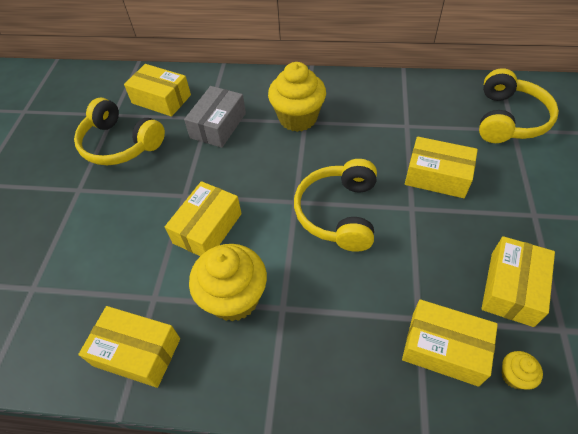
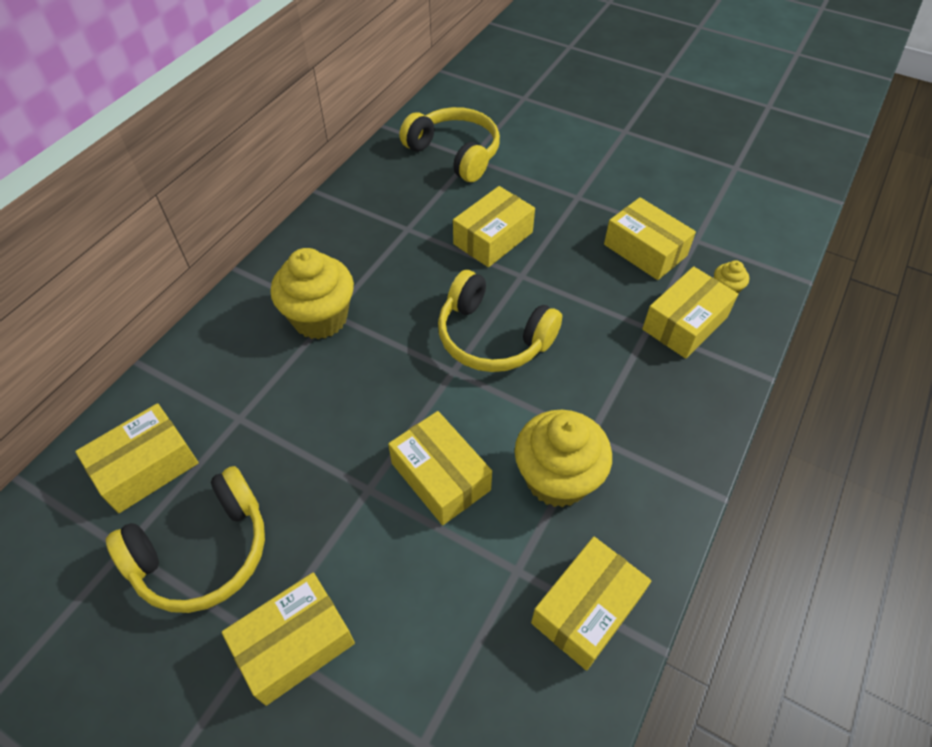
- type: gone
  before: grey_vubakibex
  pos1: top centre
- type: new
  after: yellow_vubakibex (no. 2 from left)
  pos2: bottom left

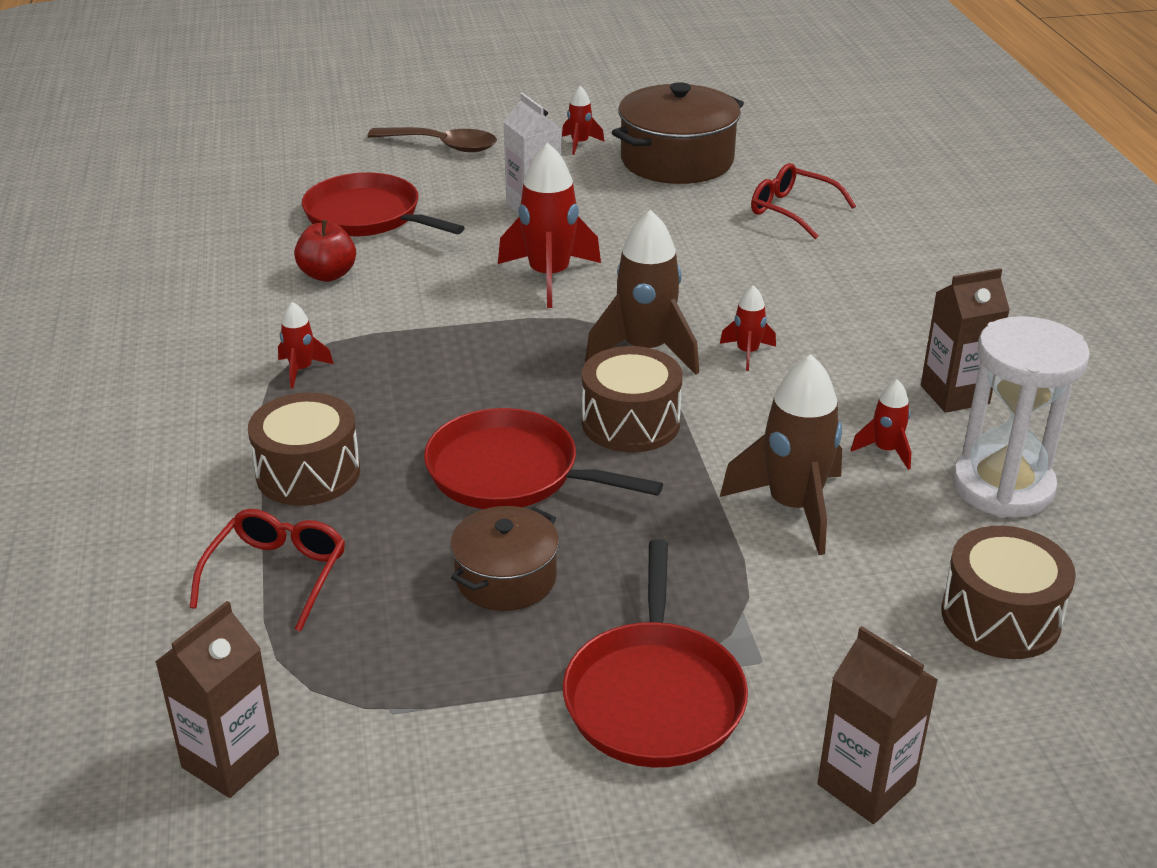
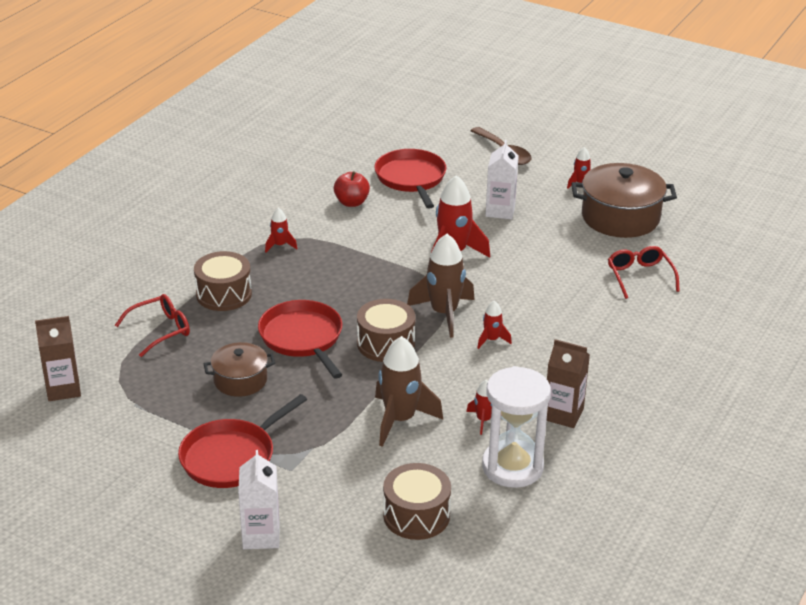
- type: repainted
  before: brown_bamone (no. 2 from left)
  after: white_bamone (no. 1 from left)
  pos1: bottom right
  pos2: bottom left

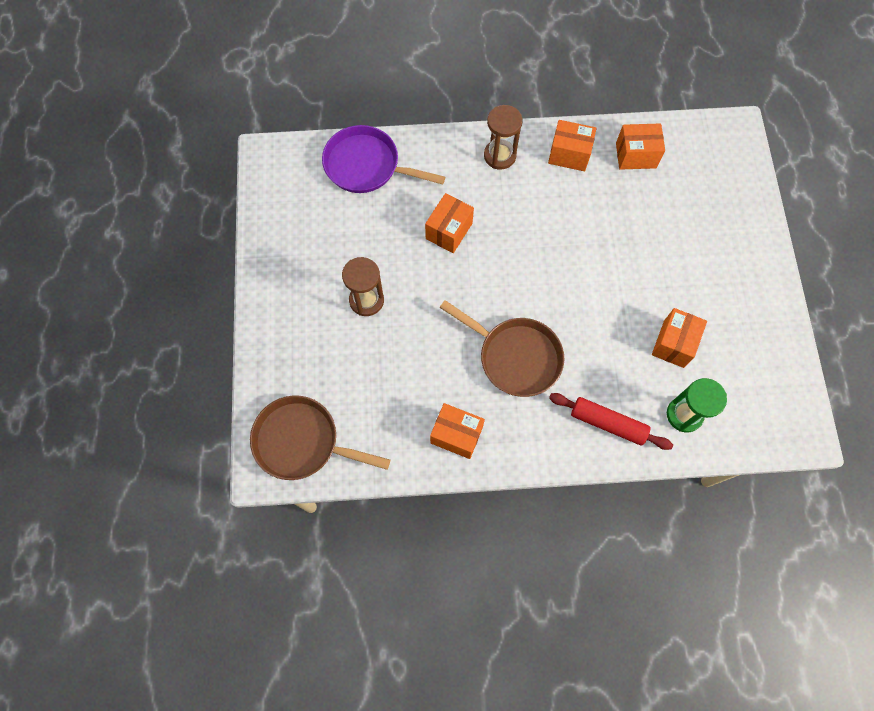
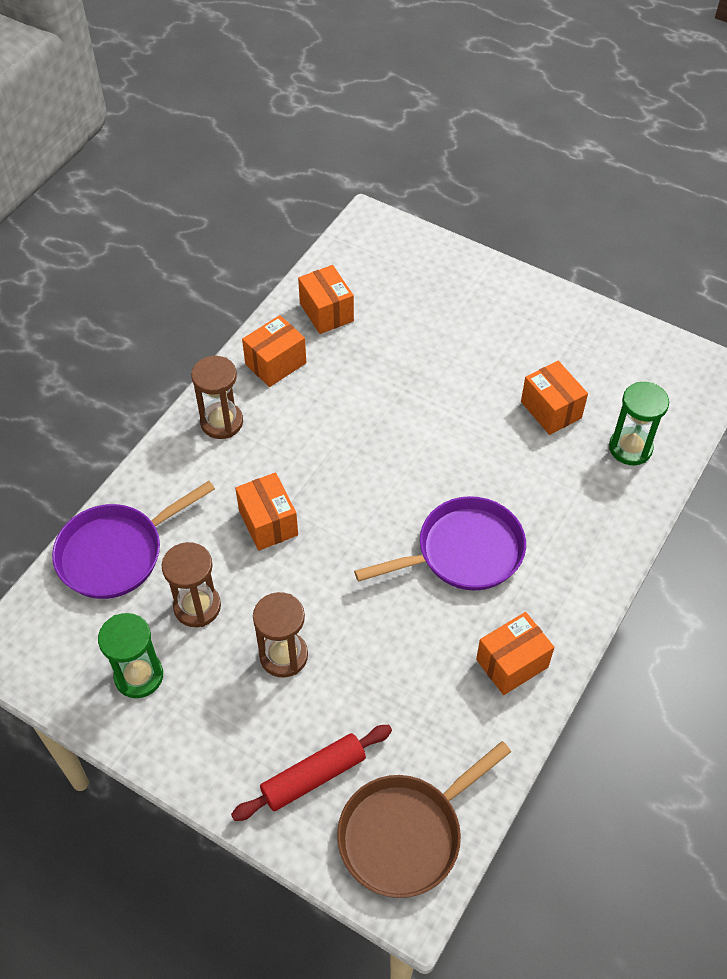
- type: new
  after: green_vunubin (no. 1 from left)
  pos2: bottom left
- type: new
  after: brown_vunubin (no. 1 from left)
  pos2: middle left
- type: shifted
  before: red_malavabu
  pos1: middle right
  pos2: bottom centre
- type: repainted
  before: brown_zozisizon (no. 2 from left)
  after: purple_zozisizon (no. 2 from left)
  pos1: centre
  pos2: centre
- type: rotated
  before: orange_vubakibex (no. 4 from left in the first image)
  pos1: top right
  pos2: top centre
  turn: -60

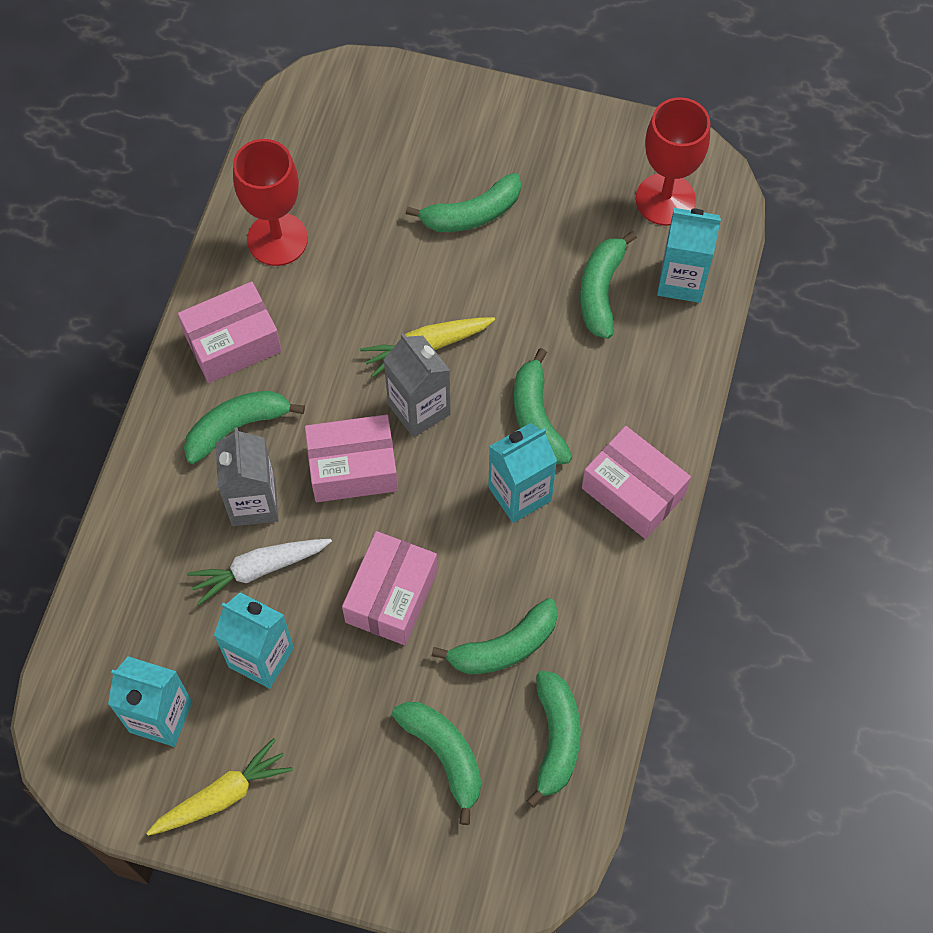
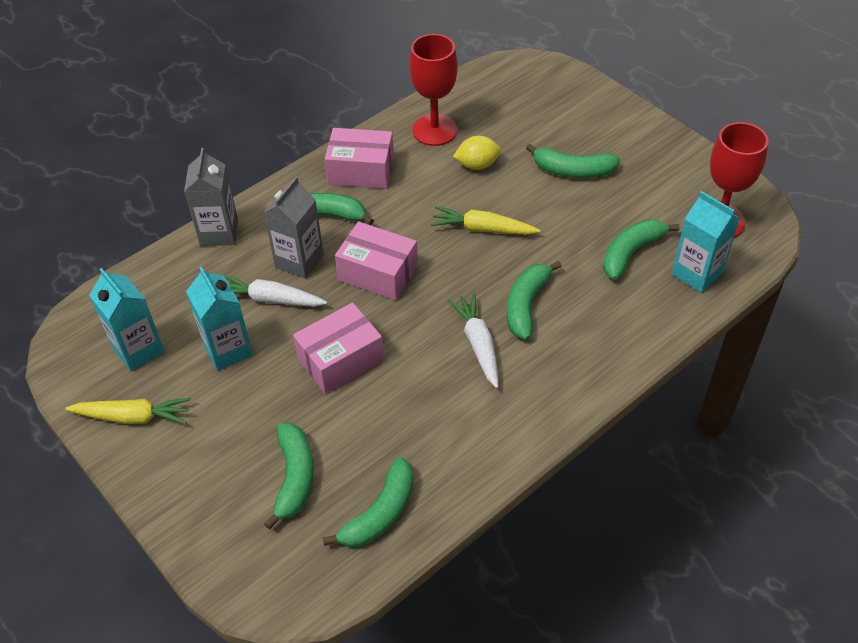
- type: gone
  before: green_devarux (no. 4 from left)
  pos1: bottom centre
- type: gone
  before: pink_vubakibex (no. 4 from left)
  pos1: middle right
- type: new
  after: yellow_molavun
  pos2: top centre
- type: shifted
  before: grey_bamone (no. 2 from left in the first image)
  after: grey_bamone (no. 1 from left)
  pos1: centre
  pos2: top left
- type: swapped
  before: turquoise_bamone (no. 3 from left)
  after: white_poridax (no. 2 from left)
  pos1: centre
  pos2: centre

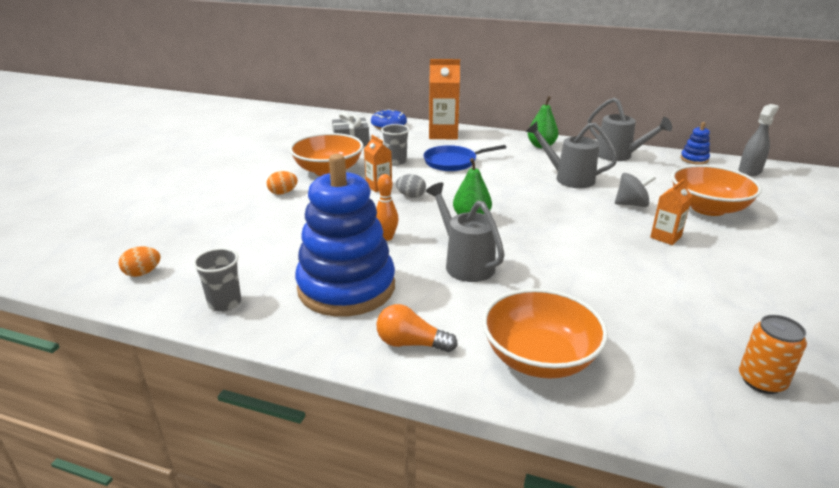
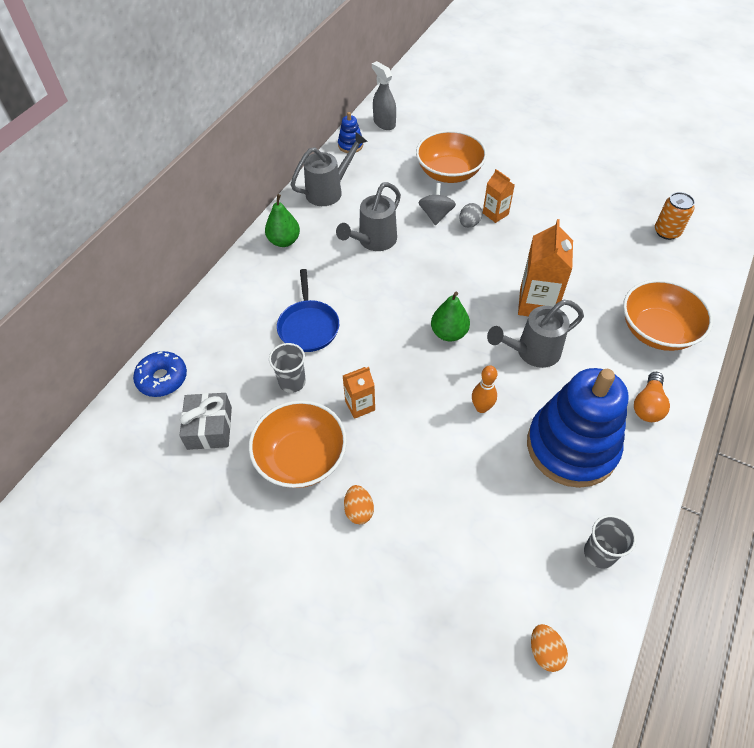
- type: shifted
  before: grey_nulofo
  pos1: centre
  pos2: top centre
- type: shifted
  before: orange_bamone (no. 2 from left in the first image)
  after: orange_bamone (no. 3 from left)
  pos1: top centre
  pos2: middle right

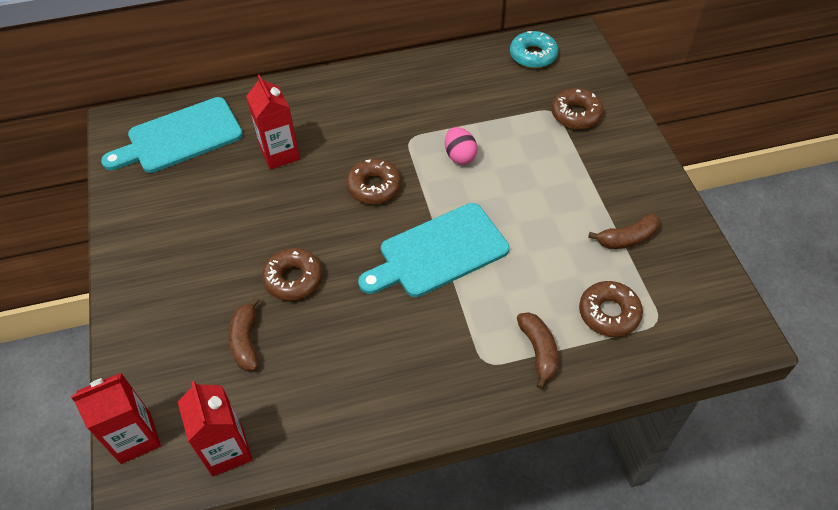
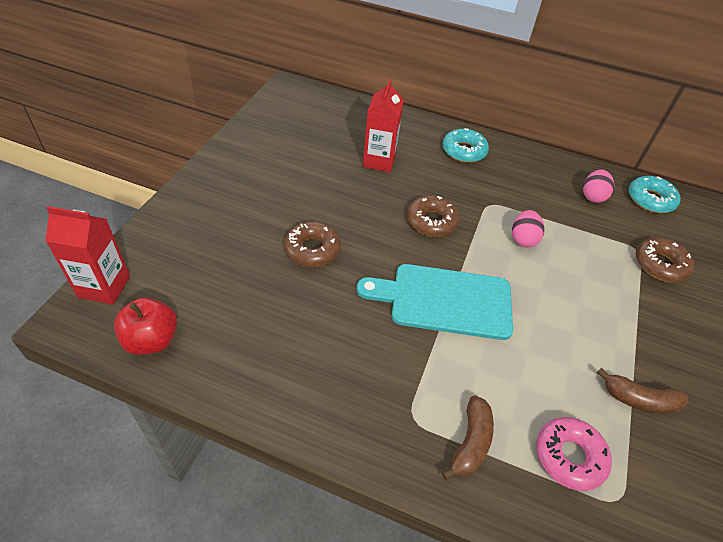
- type: gone
  before: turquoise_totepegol (no. 1 from left)
  pos1: top left
- type: gone
  before: brown_devarux (no. 1 from left)
  pos1: middle left
- type: new
  after: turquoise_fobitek (no. 1 from left)
  pos2: top centre
- type: new
  after: pink_nulofo (no. 2 from left)
  pos2: middle right
- type: swapped
  before: red_bamone (no. 2 from left)
  after: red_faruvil
  pos1: bottom left
  pos2: middle left
- type: repainted
  before: brown_fobitek (no. 4 from left)
  after: pink_fobitek
  pos1: middle right
  pos2: bottom right

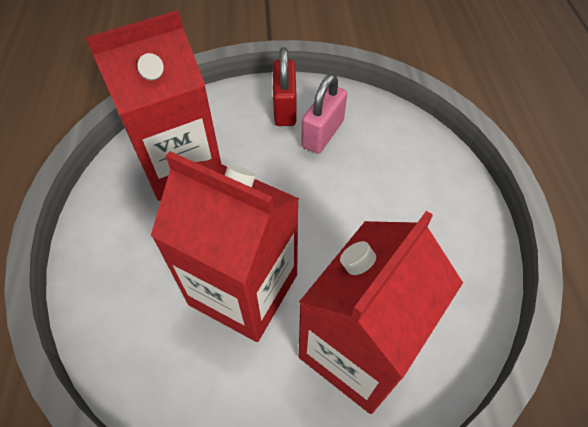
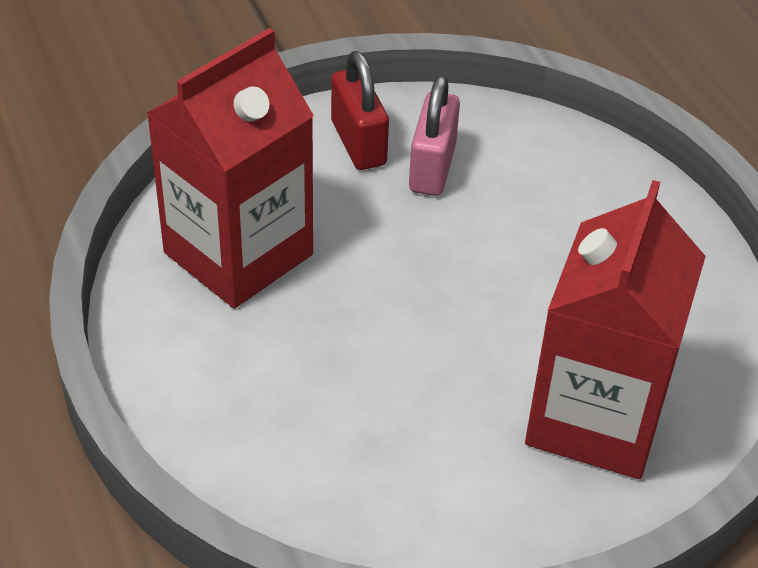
- type: gone
  before: red_bamone (no. 2 from left)
  pos1: centre

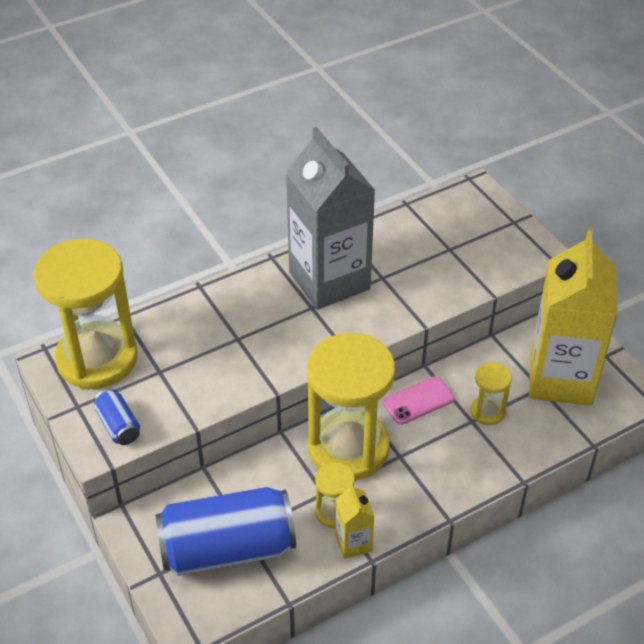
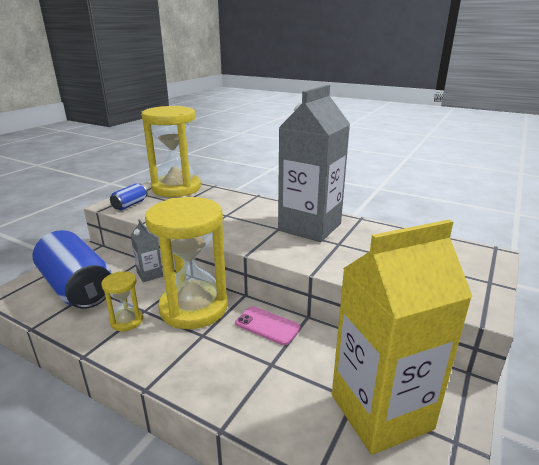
- type: gone
  before: yellow_bamone (no. 1 from left)
  pos1: bottom centre
- type: gone
  before: yellow_vunubin (no. 4 from left)
  pos1: middle right
- type: new
  after: grey_bamone (no. 1 from left)
  pos2: middle left

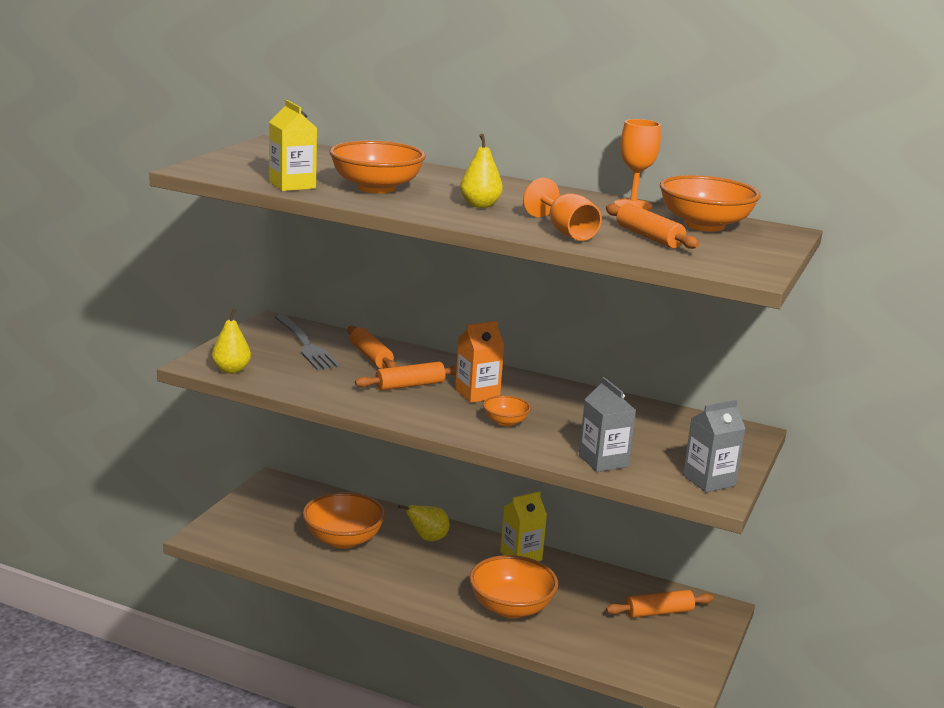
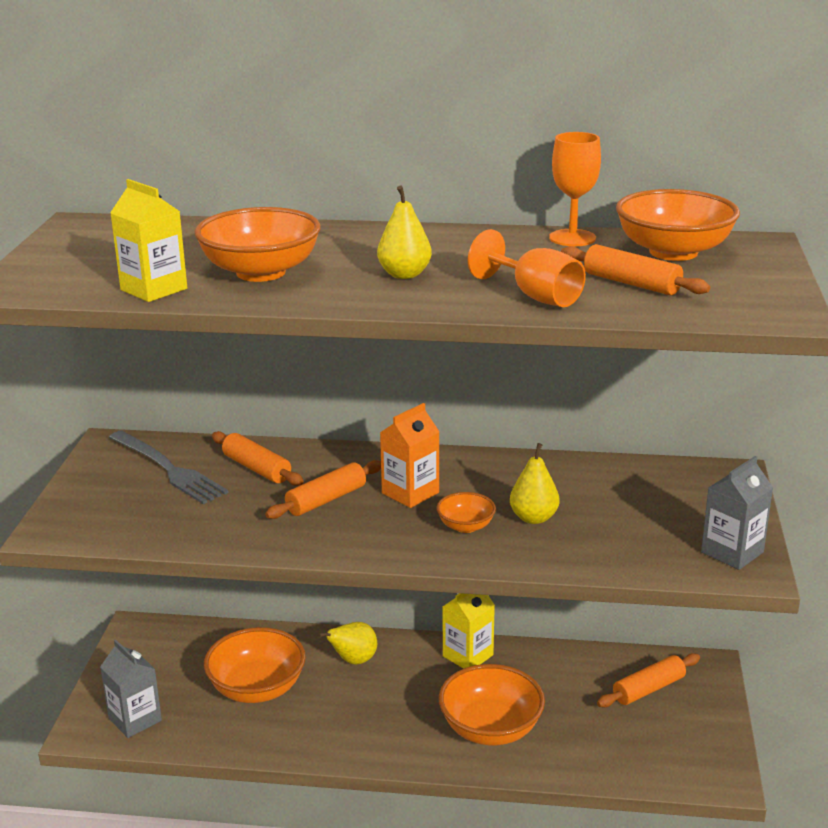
- type: shifted
  before: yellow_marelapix (no. 1 from left in the first image)
  after: yellow_marelapix (no. 3 from left)
  pos1: middle left
  pos2: centre
- type: shifted
  before: grey_bamone (no. 1 from left)
  pos1: centre
  pos2: bottom left

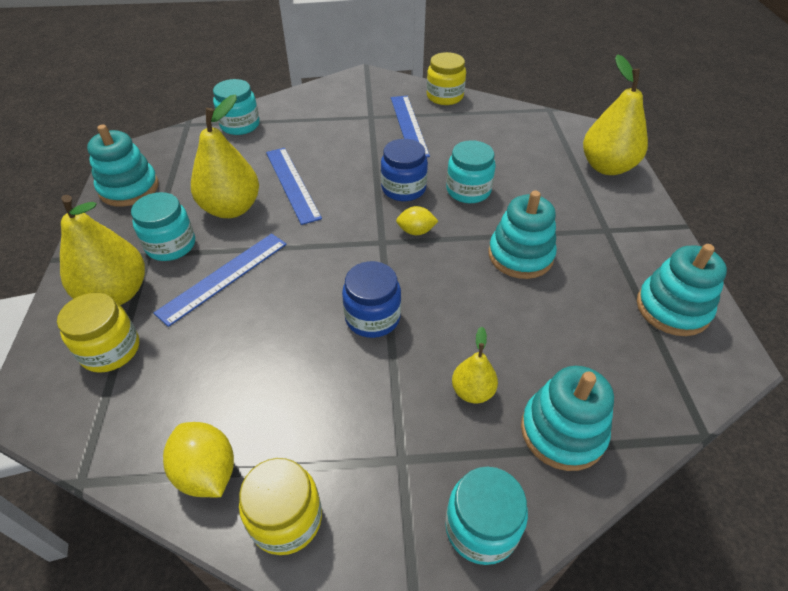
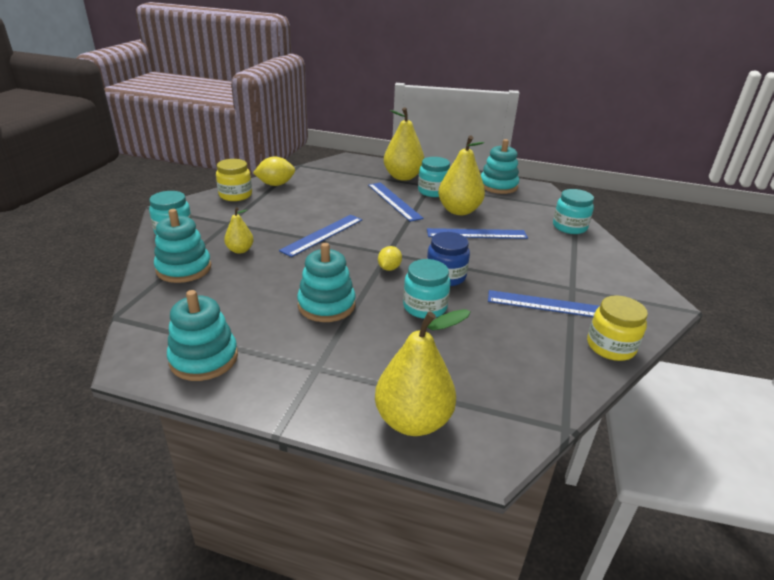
- type: gone
  before: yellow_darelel (no. 1 from left)
  pos1: middle left
- type: swapped
  before: blue_darelel (no. 1 from left)
  after: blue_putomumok (no. 1 from left)
  pos1: centre
  pos2: centre

